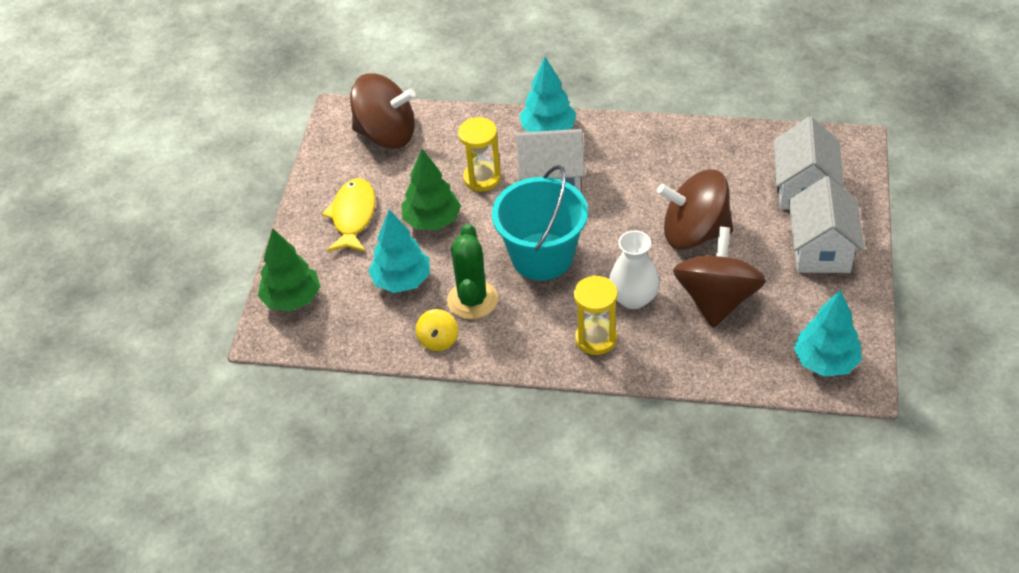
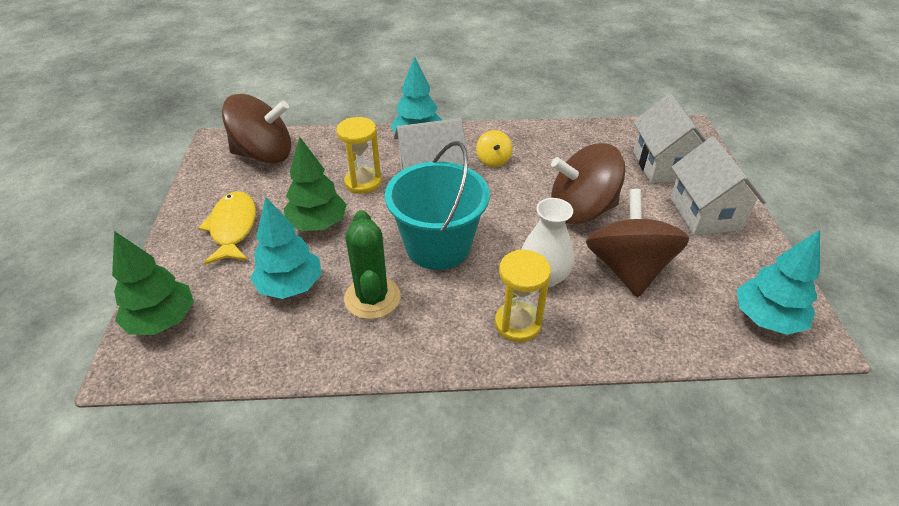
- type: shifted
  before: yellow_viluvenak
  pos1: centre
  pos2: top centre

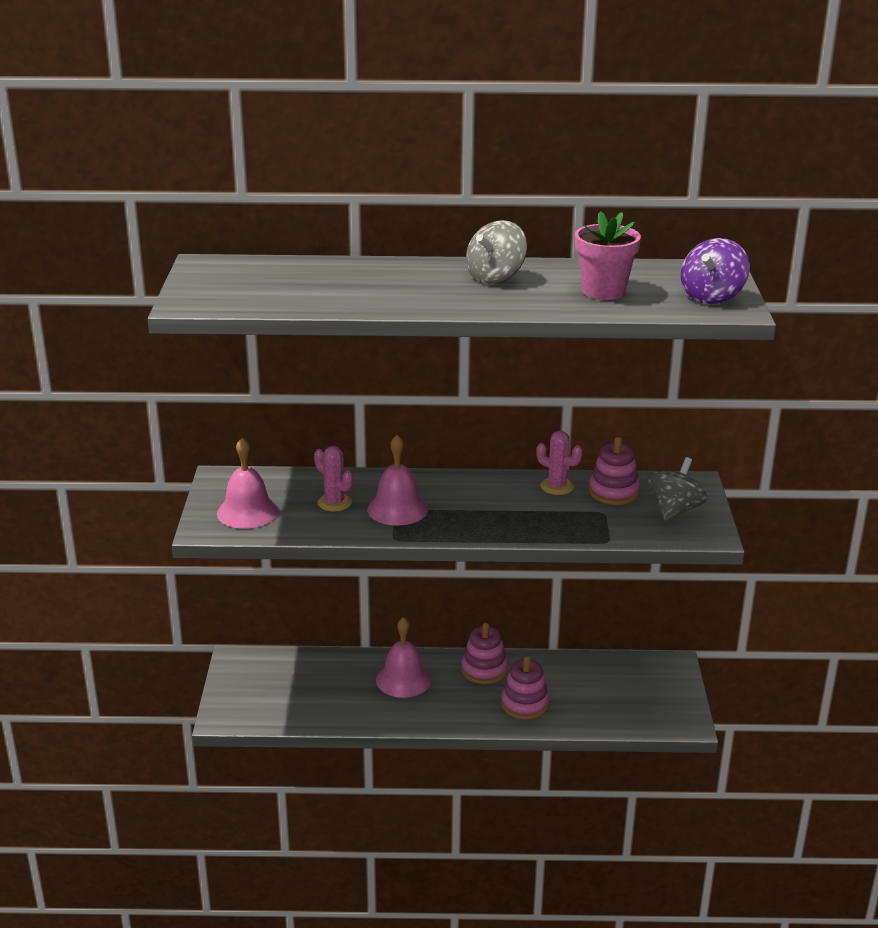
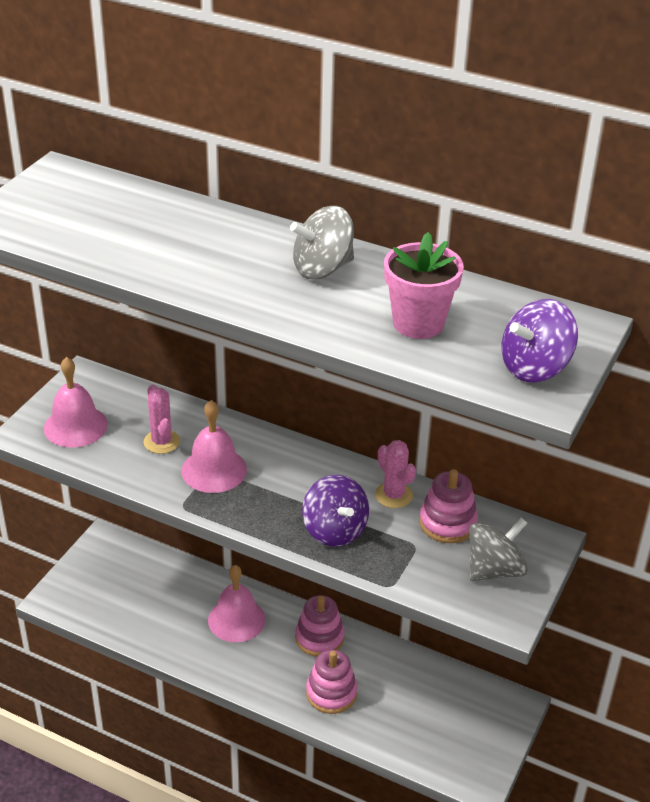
- type: new
  after: purple_viluvenak (no. 1 from left)
  pos2: centre

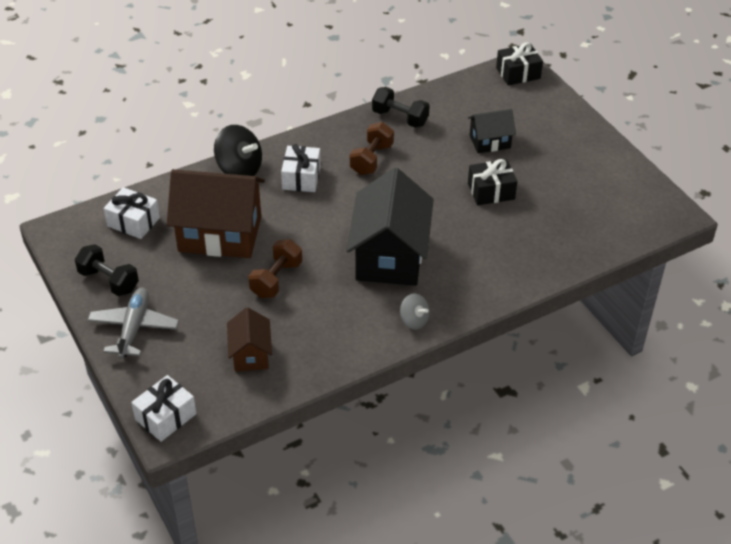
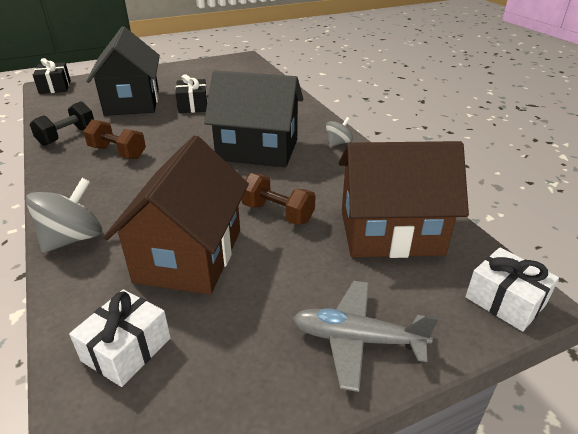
- type: gone
  before: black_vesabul (no. 1 from left)
  pos1: middle left
- type: gone
  before: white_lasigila (no. 3 from left)
  pos1: top centre
- type: repainted
  before: black_viluvenak
  after: grey_viluvenak (no. 1 from left)
  pos1: top left
  pos2: middle left
- type: scaled
  before: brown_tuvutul (no. 2 from left)
  pos1: centre
  pos2: middle right
  scale: 1.95
- type: scaled
  before: black_tuvutul (no. 2 from left in the first image)
  pos1: top right
  pos2: top left
  scale: 1.95

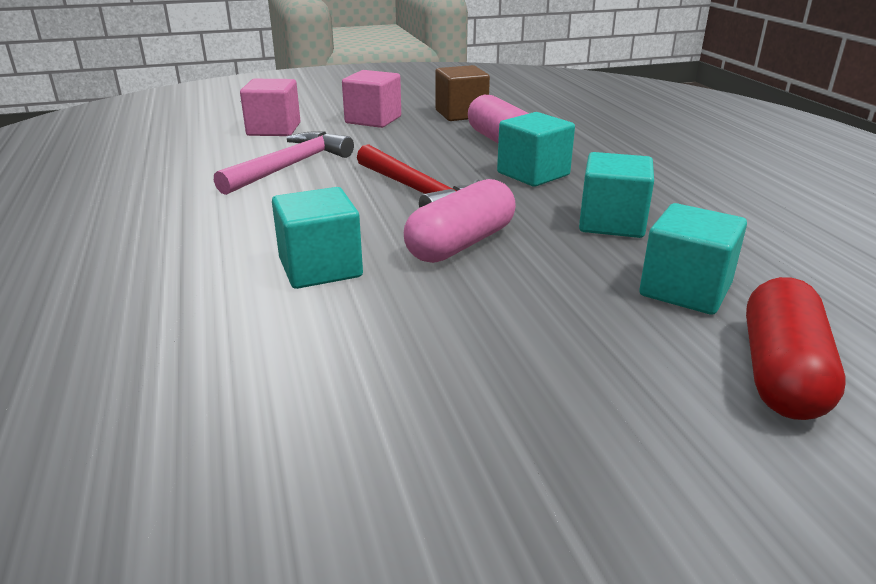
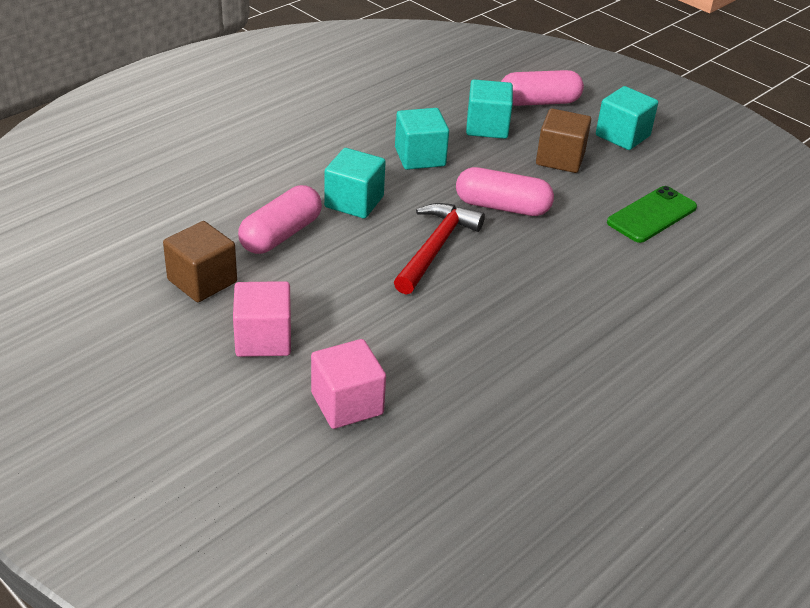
- type: gone
  before: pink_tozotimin
  pos1: top left
- type: new
  after: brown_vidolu (no. 2 from left)
  pos2: top right
- type: new
  after: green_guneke
  pos2: middle right
- type: shifted
  before: turquoise_vidolu (no. 1 from left in the first image)
  after: turquoise_vidolu (no. 4 from left)
  pos1: centre
  pos2: top right
- type: repainted
  before: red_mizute
  after: pink_mizute (no. 3 from left)
  pos1: middle right
  pos2: top right

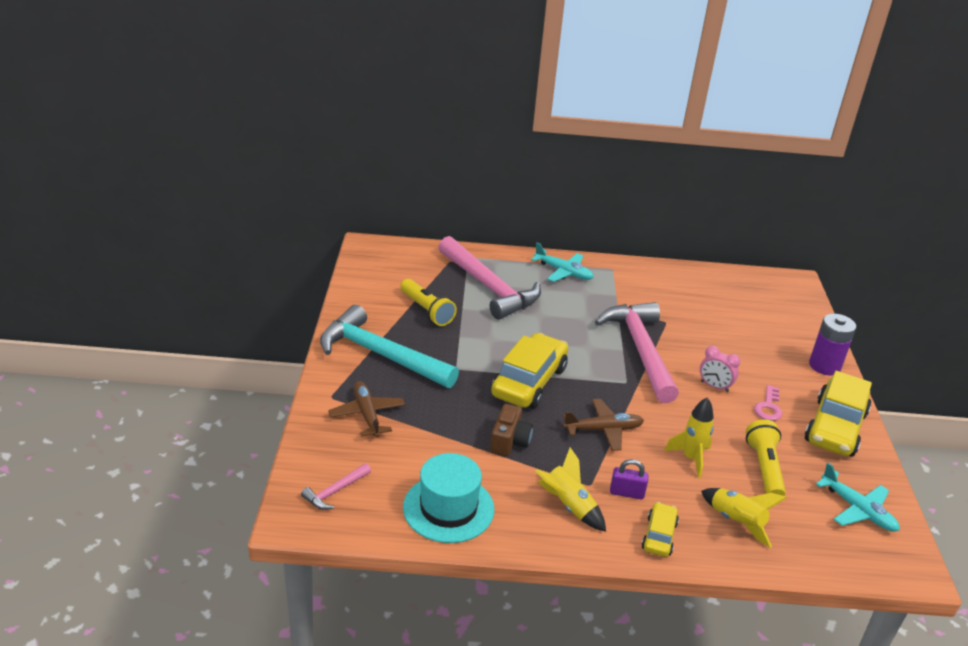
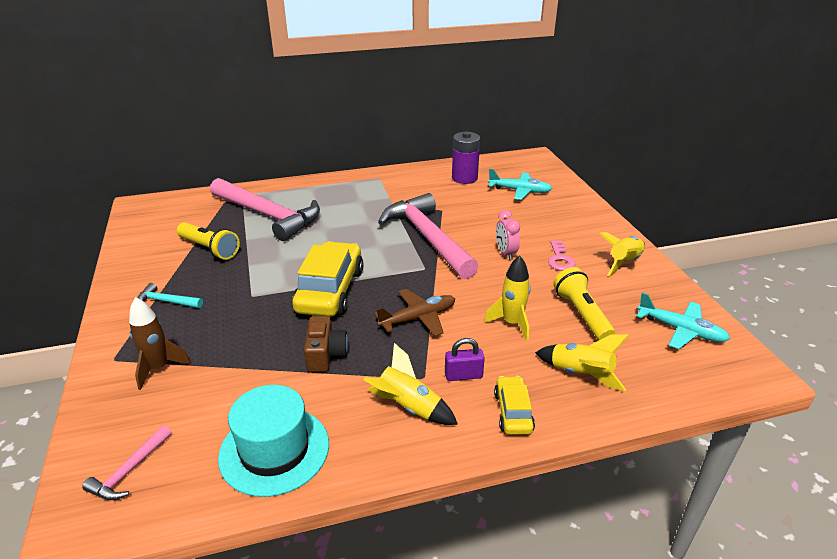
- type: shifted
  before: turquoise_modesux (no. 1 from left)
  pos1: centre
  pos2: top centre
- type: shifted
  before: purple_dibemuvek
  pos1: middle right
  pos2: top centre
- type: swapped
  before: brown_modesux (no. 1 from left)
  after: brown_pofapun
  pos1: centre
  pos2: middle left
- type: swapped
  before: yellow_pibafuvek (no. 3 from left)
  after: yellow_pofapun (no. 4 from left)
  pos1: middle right
  pos2: middle right
- type: rotated
  before: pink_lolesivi
  pos1: middle right
  pos2: centre
  turn: 60
- type: scaled
  before: turquoise_tozotimin
  pos1: centre
  pos2: middle left
  scale: 0.42

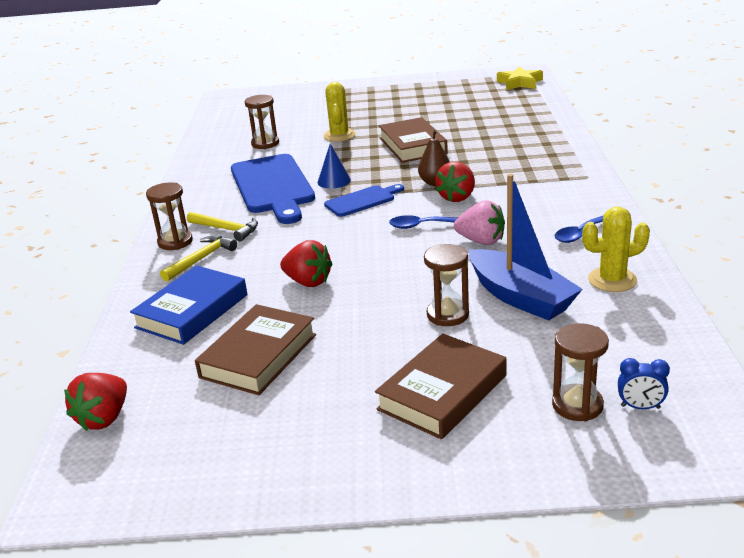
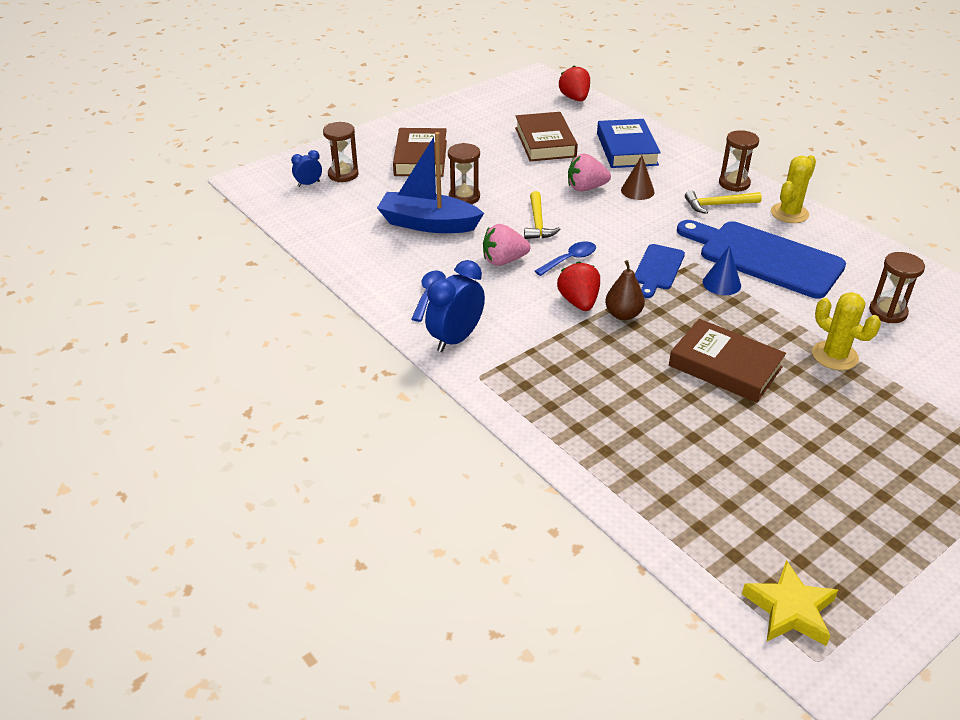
- type: new
  after: blue_lolesivi (no. 2 from left)
  pos2: centre
- type: new
  after: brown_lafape
  pos2: top centre
- type: shifted
  before: yellow_tozotimin (no. 1 from left)
  pos1: middle left
  pos2: top centre
- type: shifted
  before: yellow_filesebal (no. 2 from left in the first image)
  after: yellow_filesebal (no. 1 from left)
  pos1: middle right
  pos2: top right
- type: repainted
  before: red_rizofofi (no. 2 from left)
  after: pink_rizofofi (no. 2 from left)
  pos1: centre
  pos2: top centre

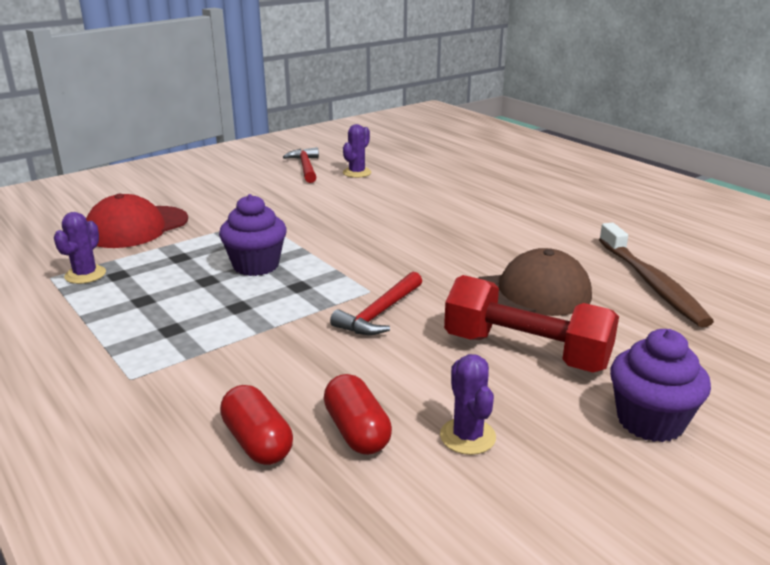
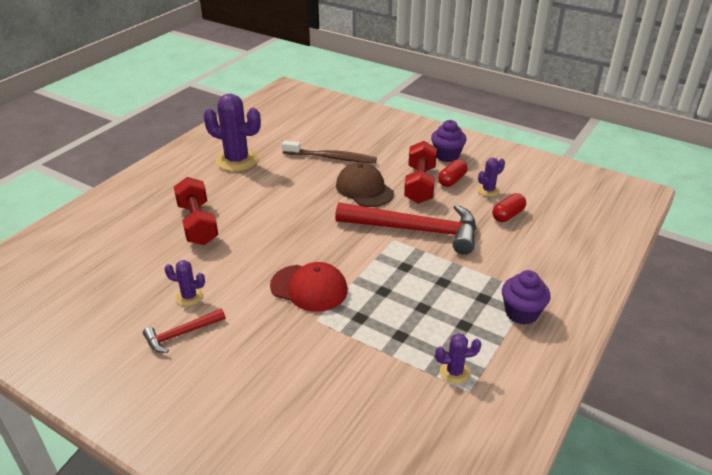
- type: new
  after: red_vesabul (no. 1 from left)
  pos2: middle left
- type: new
  after: purple_filesebal (no. 2 from left)
  pos2: top left
- type: shifted
  before: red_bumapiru
  pos1: middle left
  pos2: centre
- type: shifted
  before: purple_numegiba (no. 1 from left in the first image)
  after: purple_numegiba (no. 2 from left)
  pos1: middle left
  pos2: middle right
- type: shifted
  before: red_mizute (no. 1 from left)
  pos1: bottom left
  pos2: centre
- type: rotated
  before: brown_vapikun
  pos1: middle right
  pos2: top centre
  turn: 45
- type: scaled
  before: red_tozotimin (no. 2 from left)
  pos1: centre
  pos2: centre
  scale: 2.13

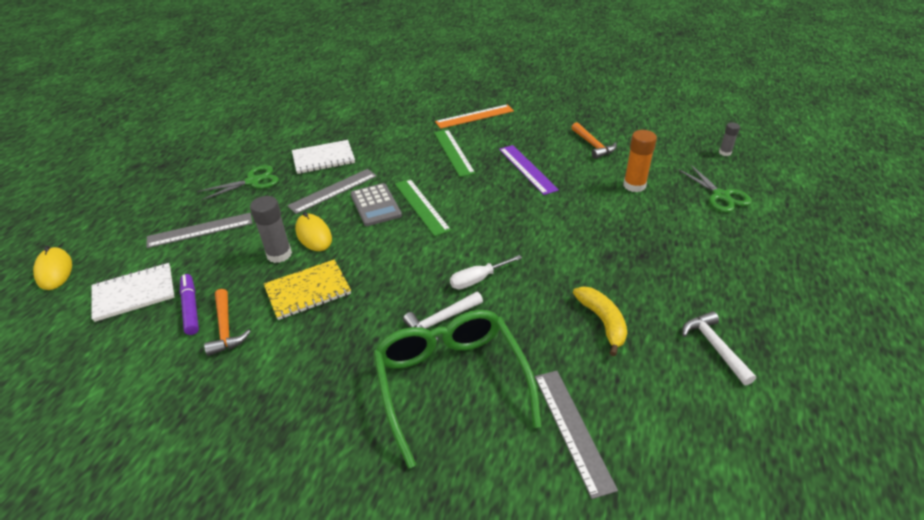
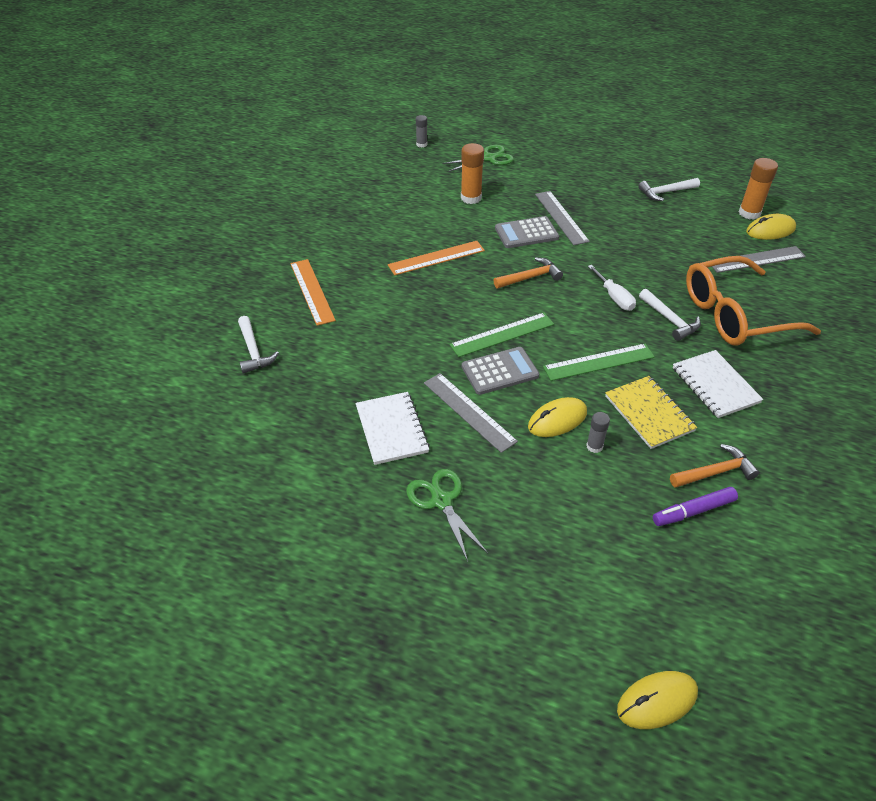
- type: gone
  before: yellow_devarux
  pos1: centre
- type: new
  after: white_tozotimin (no. 1 from left)
  pos2: middle left
- type: new
  after: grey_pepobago (no. 2 from left)
  pos2: top centre
- type: new
  after: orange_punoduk (no. 2 from left)
  pos2: top right
- type: new
  after: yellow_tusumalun (no. 3 from left)
  pos2: top right
- type: shifted
  before: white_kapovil (no. 1 from left in the first image)
  after: white_kapovil (no. 2 from left)
  pos1: middle left
  pos2: middle right
- type: shifted
  before: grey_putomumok (no. 1 from left in the first image)
  after: grey_putomumok (no. 2 from left)
  pos1: middle left
  pos2: top centre
- type: shifted
  before: green_putomumok (no. 2 from left)
  pos1: top centre
  pos2: middle right
- type: shifted
  before: orange_tozotimin (no. 2 from left in the first image)
  after: orange_tozotimin (no. 1 from left)
  pos1: top centre
  pos2: centre
- type: repainted
  before: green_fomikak
  after: orange_fomikak
  pos1: bottom centre
  pos2: middle right
- type: repainted
  before: purple_putomumok
  after: orange_putomumok (no. 2 from left)
  pos1: top centre
  pos2: top centre
- type: scaled
  before: grey_punoduk (no. 1 from left in the first image)
  pos1: middle left
  pos2: middle right
  scale: 0.57

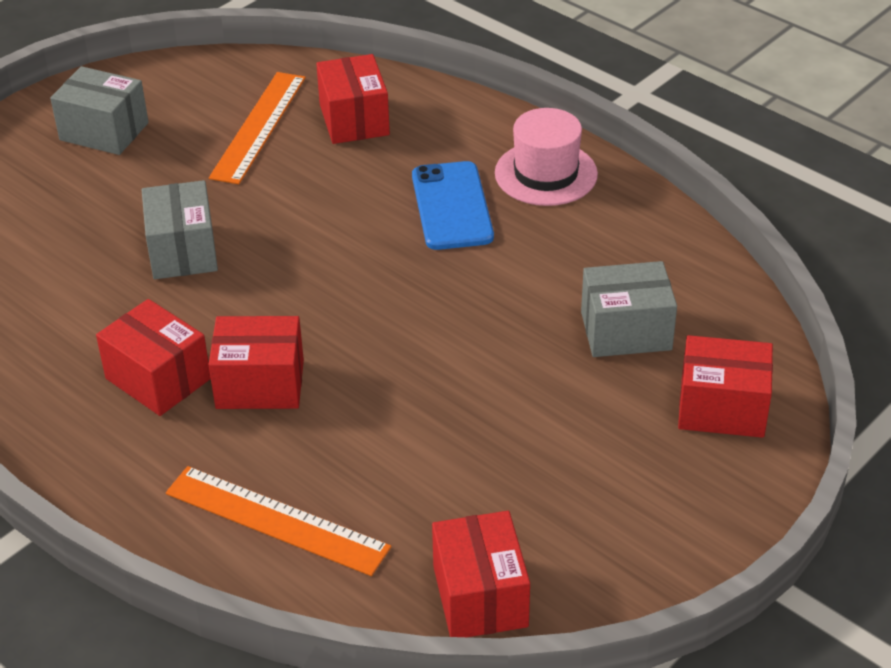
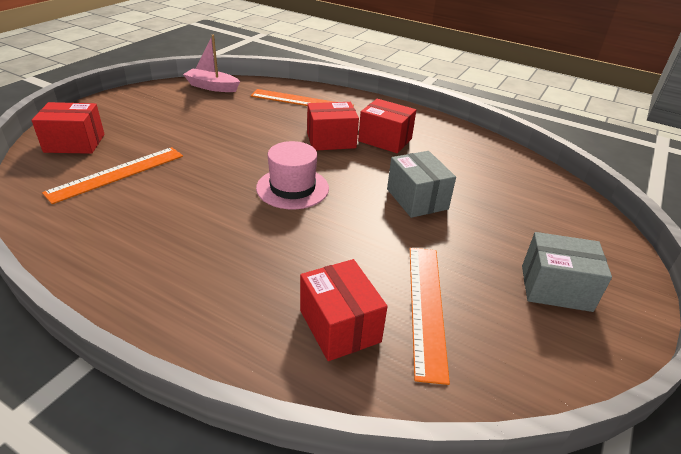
- type: gone
  before: blue_guneke
  pos1: top centre
- type: shifted
  before: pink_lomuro
  pos1: top centre
  pos2: centre
- type: swapped
  before: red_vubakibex (no. 4 from left)
  after: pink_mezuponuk
  pos1: bottom centre
  pos2: top left
- type: swapped
  before: grey_vubakibex (no. 3 from left)
  after: orange_putomumok (no. 1 from left)
  pos1: middle right
  pos2: middle left

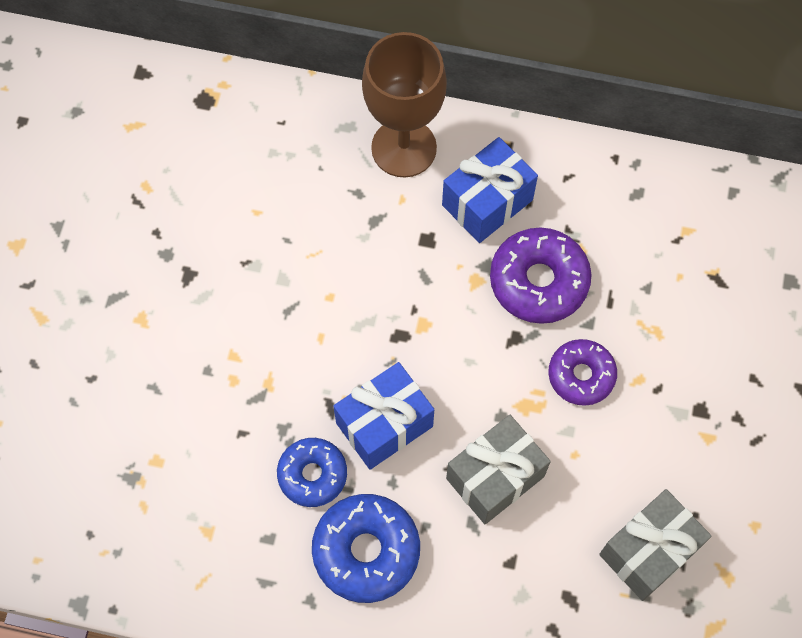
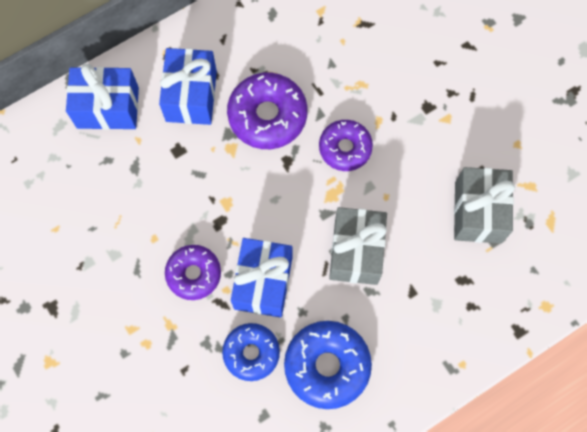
- type: new
  after: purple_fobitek (no. 1 from left)
  pos2: middle left
- type: swapped
  before: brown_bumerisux
  after: blue_lasigila (no. 1 from left)
  pos1: top centre
  pos2: top left

